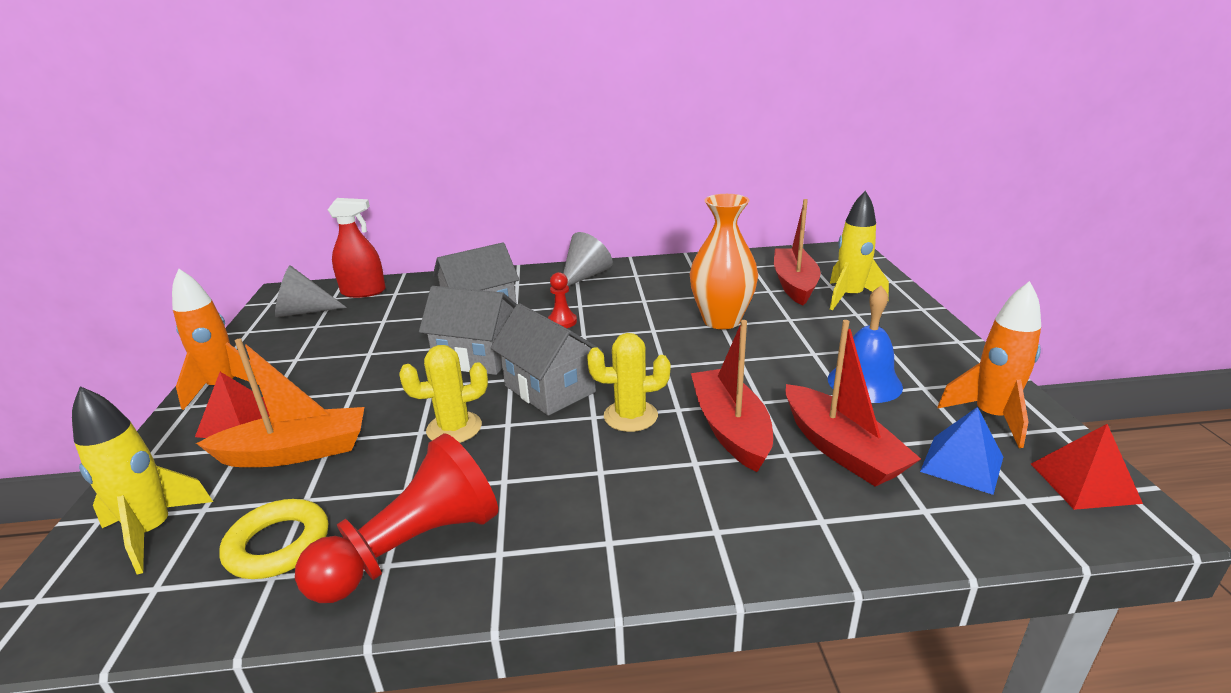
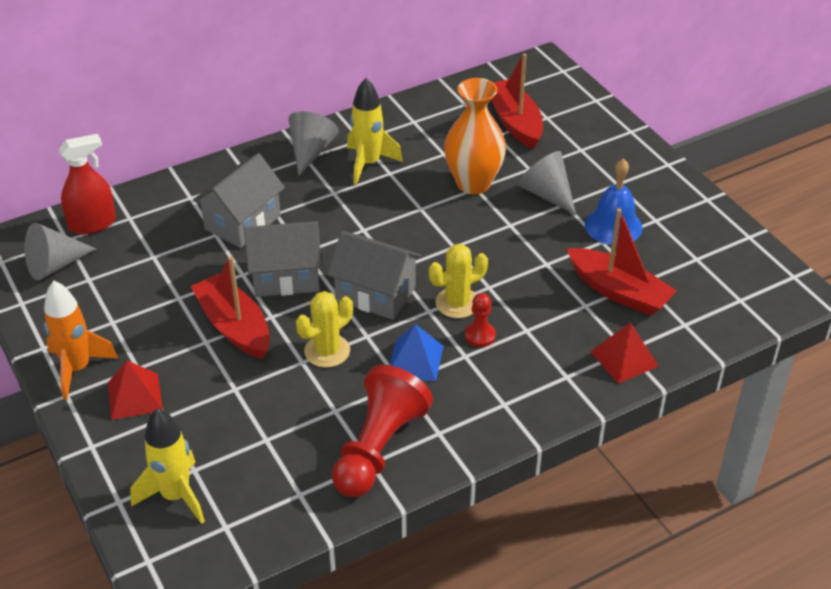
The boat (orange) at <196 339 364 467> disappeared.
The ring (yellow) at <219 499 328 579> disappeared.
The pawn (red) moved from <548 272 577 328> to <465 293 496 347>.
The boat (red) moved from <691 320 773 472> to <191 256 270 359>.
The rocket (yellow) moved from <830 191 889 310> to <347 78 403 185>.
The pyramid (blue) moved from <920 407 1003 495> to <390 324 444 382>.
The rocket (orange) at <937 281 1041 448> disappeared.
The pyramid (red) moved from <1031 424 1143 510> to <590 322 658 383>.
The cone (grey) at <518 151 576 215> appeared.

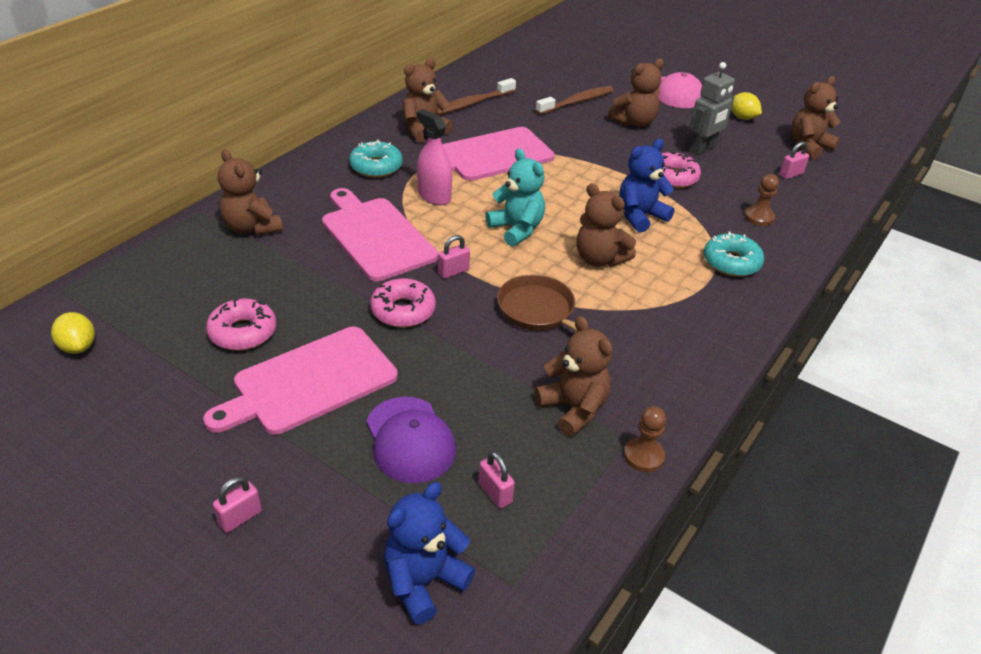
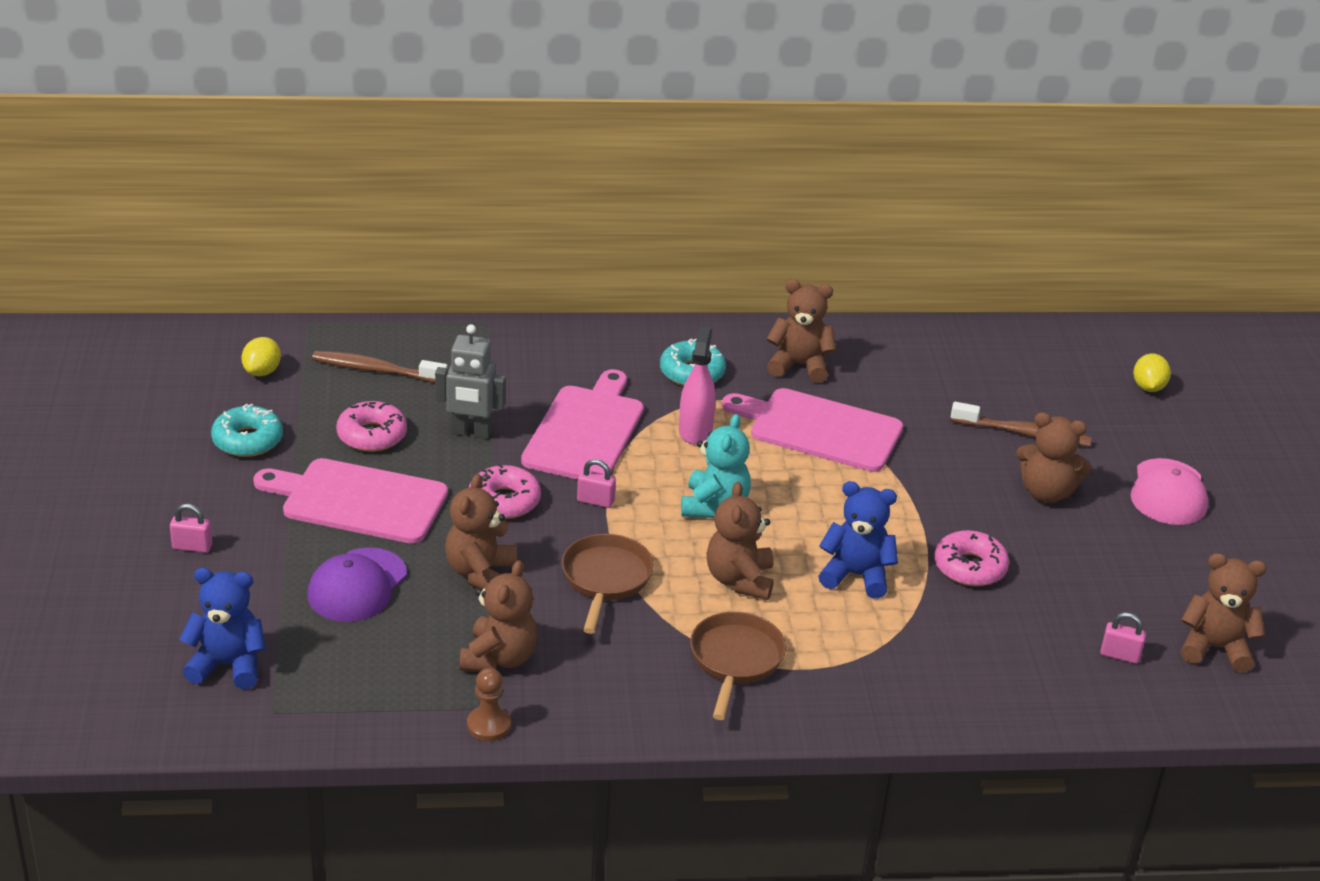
The teddy bear (brown) moved from <218 149 283 236> to <445 474 517 590>.
The toothbrush (brown) moved from <437 78 516 115> to <312 351 447 383>.
The padlock (pink) at <478 451 515 509> disappeared.
The robot (grey) moved from <690 62 735 155> to <435 324 506 439>.
The donut (turquoise) moved from <704 231 764 277> to <211 404 283 457>.
The lemon (yellow) moved from <731 92 762 120> to <1133 354 1171 392>.
The pawn (brown) at <744 174 779 226> disappeared.
The pan (brown) at <690 612 786 720> appeared.

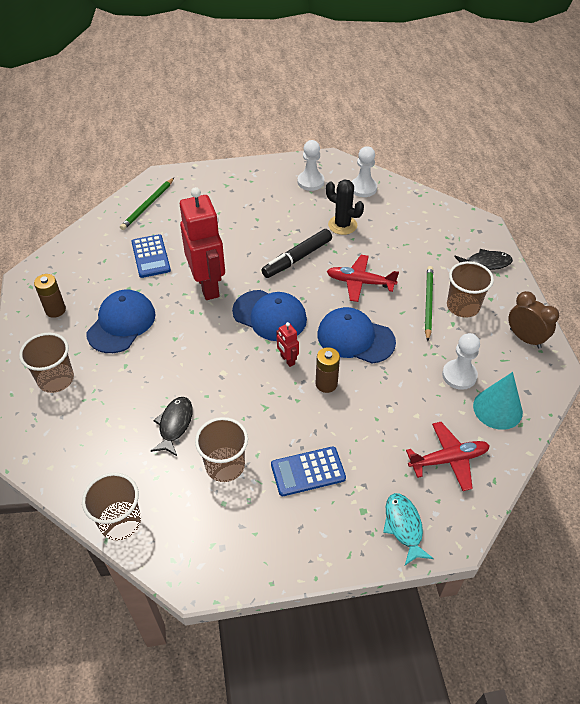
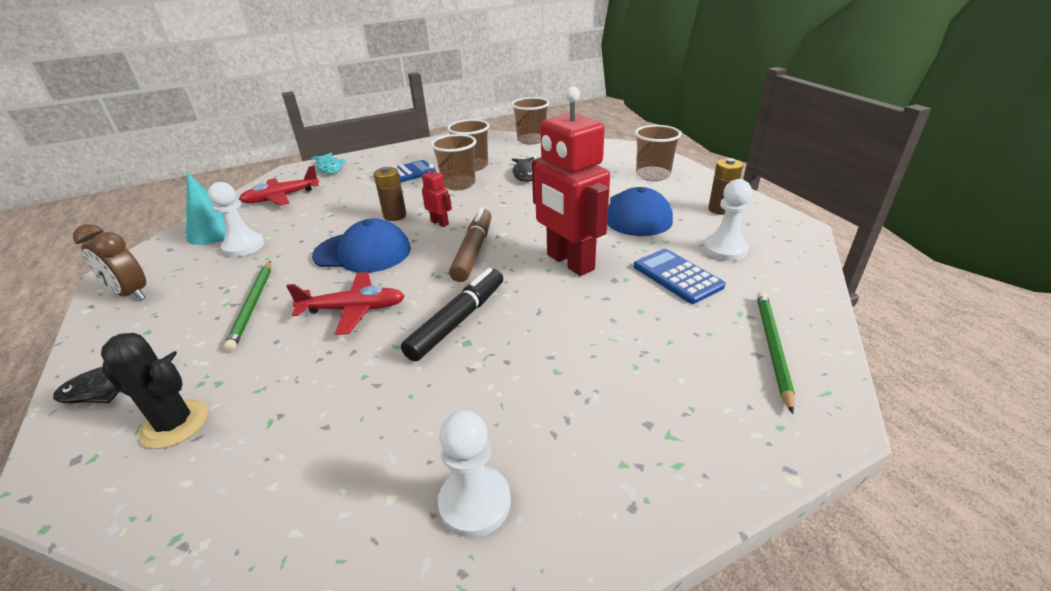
The cap (blue) at <232 290 307 341> was replaced by the marker (brown) at <449 208 492 282>.
The cactus (black) moved from <326 179 364 235> to <101 333 208 449>.
The pawn (white) moved from <351 146 377 197> to <703 179 752 261>.
The cup (brown) moved from <447 261 494 318> to <431 134 476 190>.

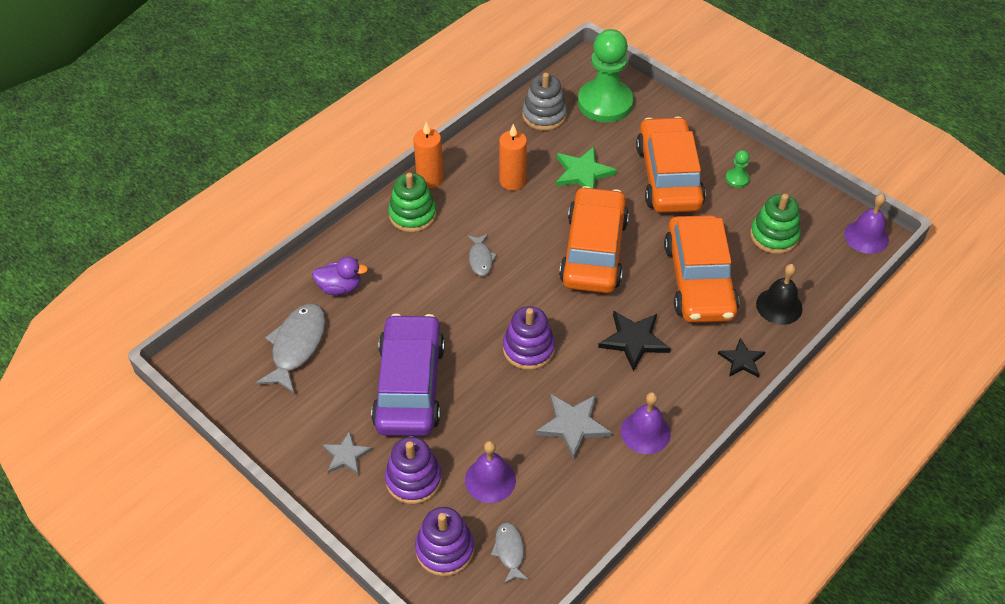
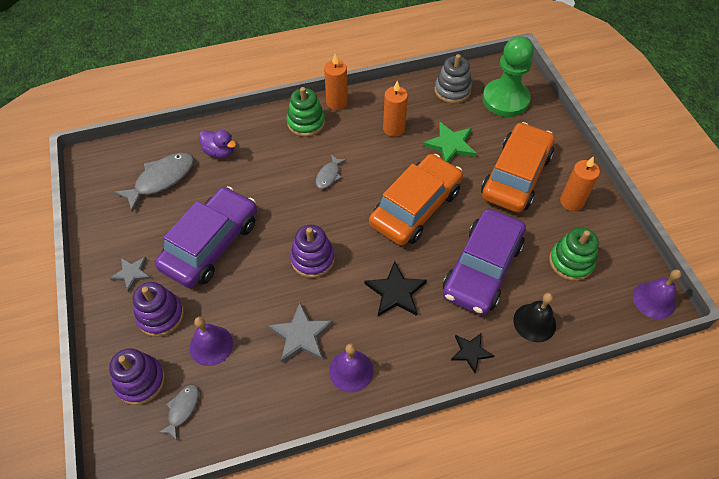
The car (orange) at <664 215 739 323> became the car (purple) at <443 209 526 315>.
The pawn (green) at <726 150 750 188> was replaced by the candle (orange) at <560 156 600 211>.

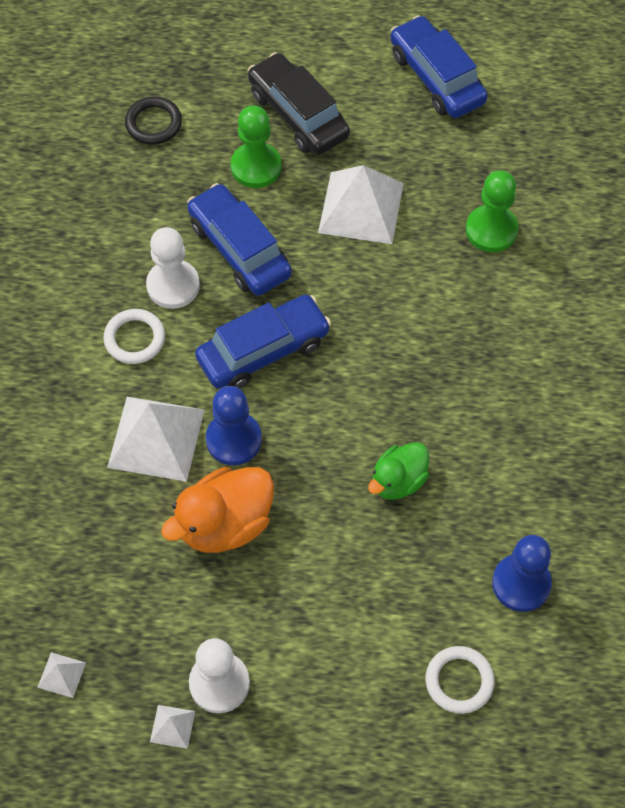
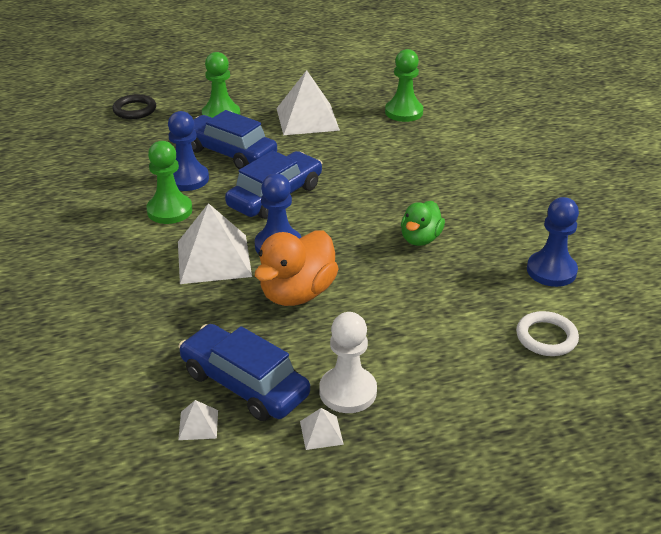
The ring (white) at <103 309 165 364> was replaced by the pawn (green) at <146 141 193 224>.
The pawn (white) at <146 227 200 309> became the pawn (blue) at <168 111 209 191>.
The car (black) at <248 52 350 155> disappeared.
The car (blue) moved from <390 15 488 118> to <179 324 310 421>.

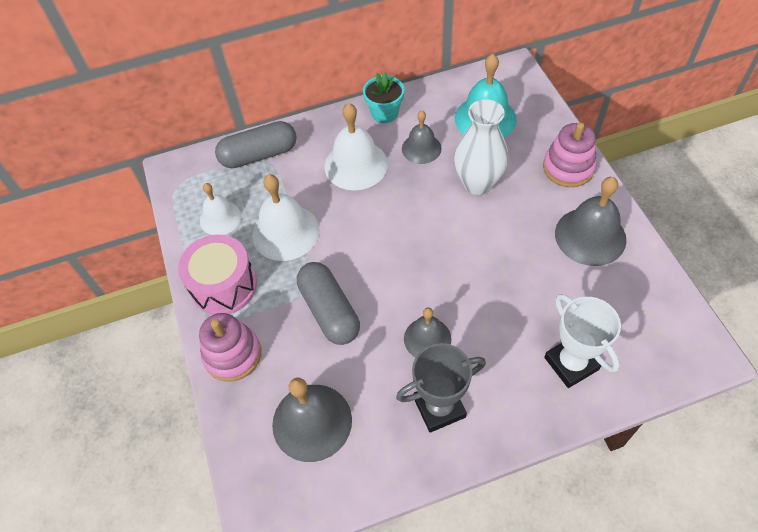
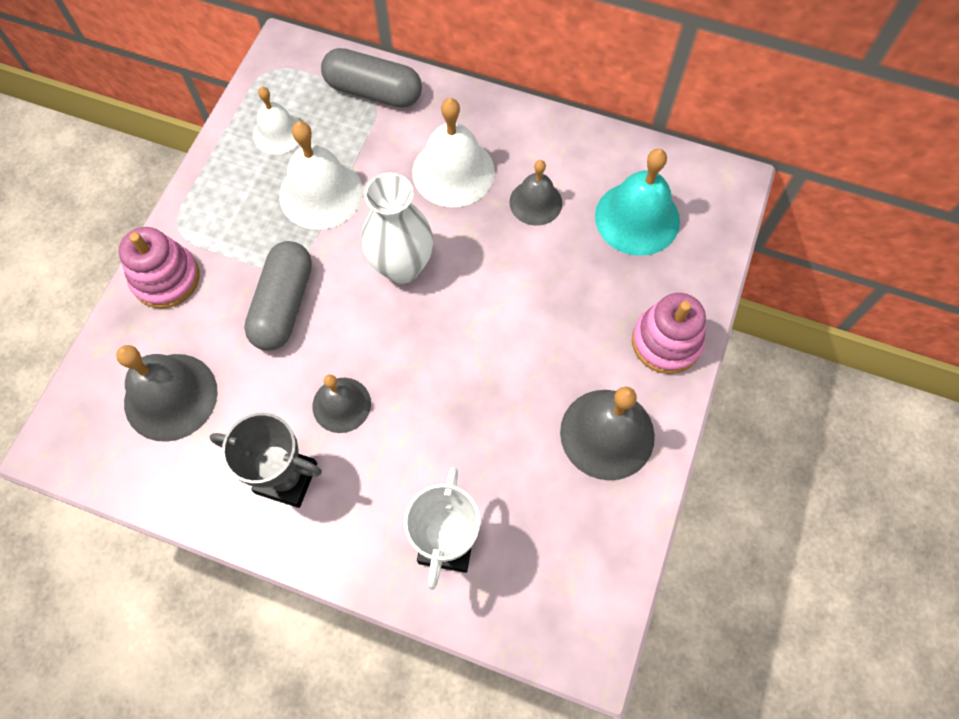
The drum (pink) at <178 234 257 315> disappeared.
The flower pot (turquoise) at <363 73 404 123> disappeared.
The vase (white) moved from <454 99 508 195> to <362 173 433 284>.

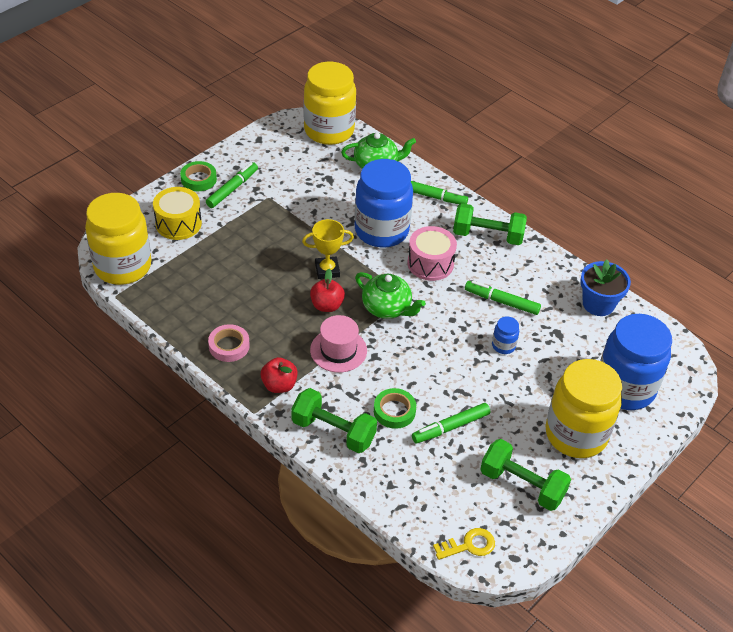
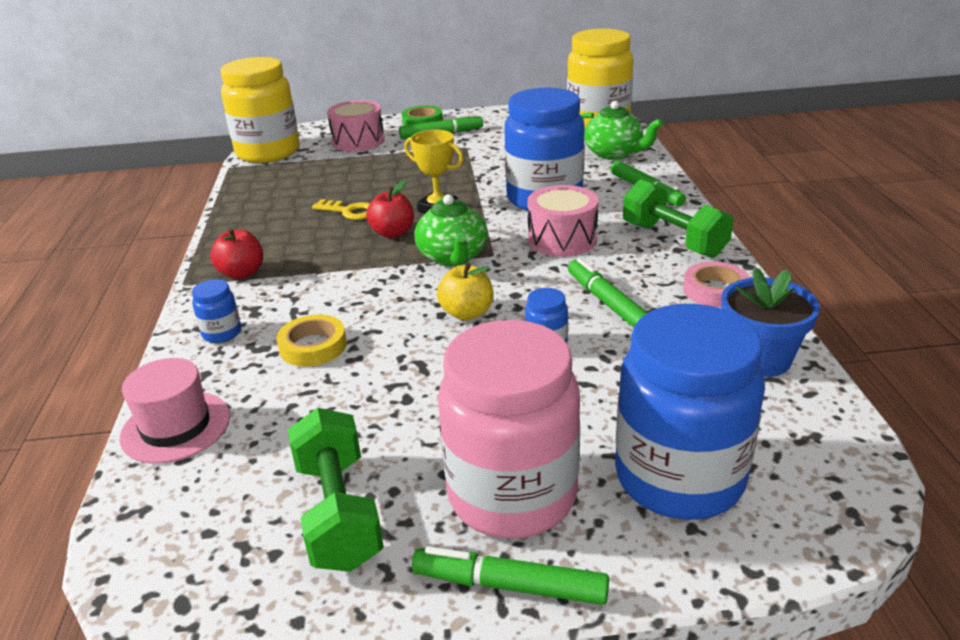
The drum (yellow) at <153 187 202 240> became the drum (pink) at <327 100 384 152>.
The tape (pink) moved from <208 324 250 362> to <683 262 750 308>.
The dumbbell (green) at <291 388 377 453> was replaced by the jar (blue) at <192 279 241 343>.
The hat (pink) moved from <310 315 367 373> to <120 358 230 464>.
The tape (green) at <374 388 416 429> became the tape (yellow) at <277 314 347 367>.
The marker (green) moved from <412 403 490 443> to <412 546 609 605>.
The key (yellow) moved from <433 528 495 560> to <312 199 370 220>.
The jar (yellow) at <545 359 622 458> became the jar (pink) at <438 320 580 538>.
The apple (yellow) at <437 262 494 320> appeared.

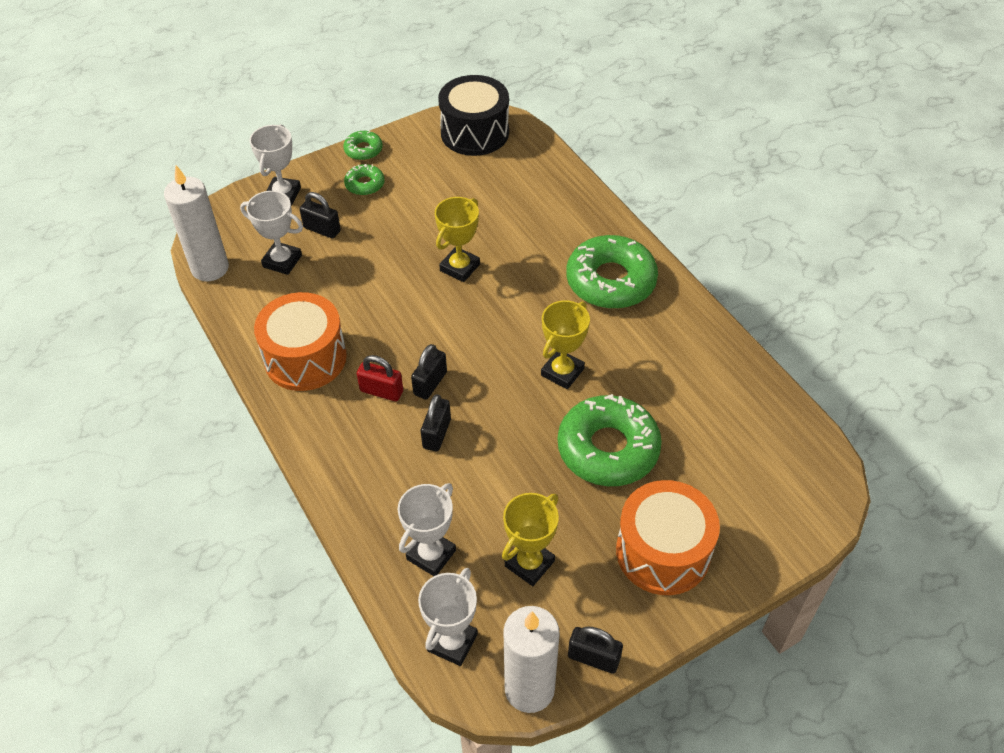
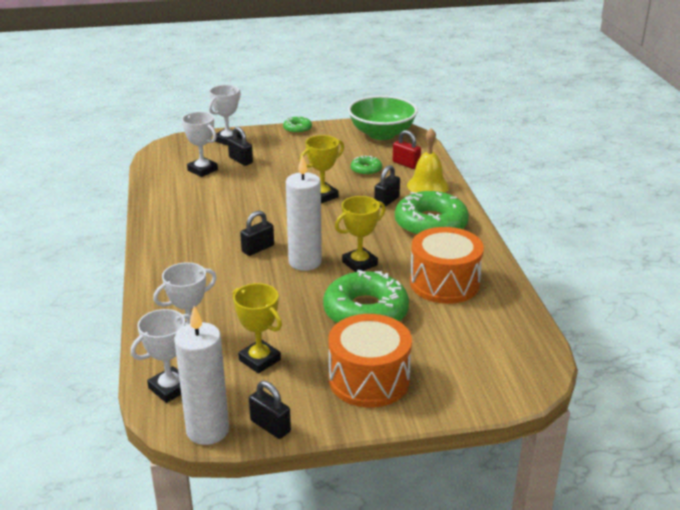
The candle (white) moved from <164 165 229 281> to <286 155 322 271>.
The drum (orange) moved from <254 292 347 391> to <410 227 484 304>.
The donut (green) moved from <344 164 385 196> to <351 155 382 176>.
The padlock (red) moved from <357 355 403 401> to <393 130 421 169>.
The padlock (black) moved from <421 394 451 451> to <374 165 400 208>.
The drum (black) at <438 75 509 156> was replaced by the bowl (green) at <348 95 418 140>.
The trophy (yellow) at <502 493 559 586> turned 75 degrees clockwise.
The bell (yellow) at <407 128 449 193> appeared.

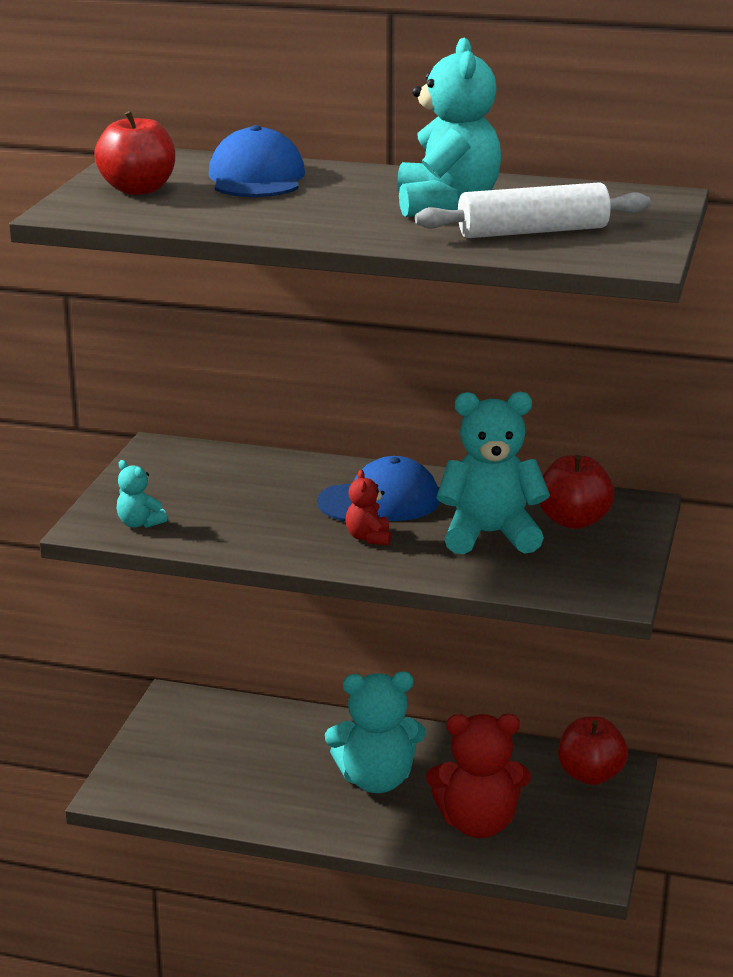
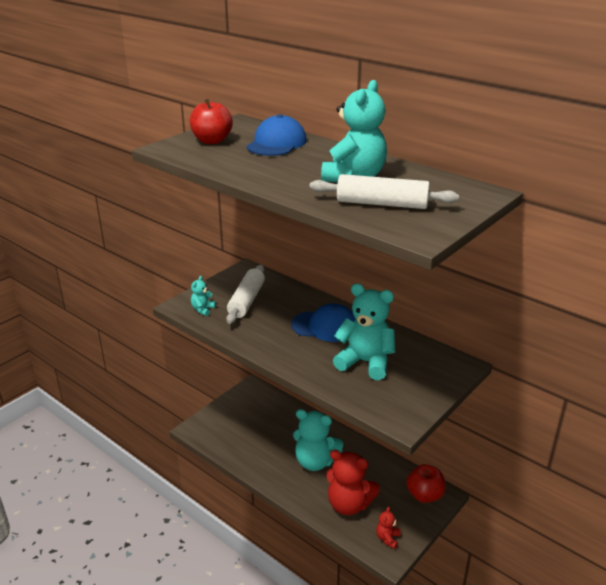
The teddy bear (turquoise) at <117 460 167 528> turned 45 degrees clockwise.
The teddy bear (red) moved from <346 470 391 545> to <376 506 401 549>.
The apple (red) at <539 455 614 529> disappeared.
The rolling pin (white) at <226 265 265 324> appeared.

